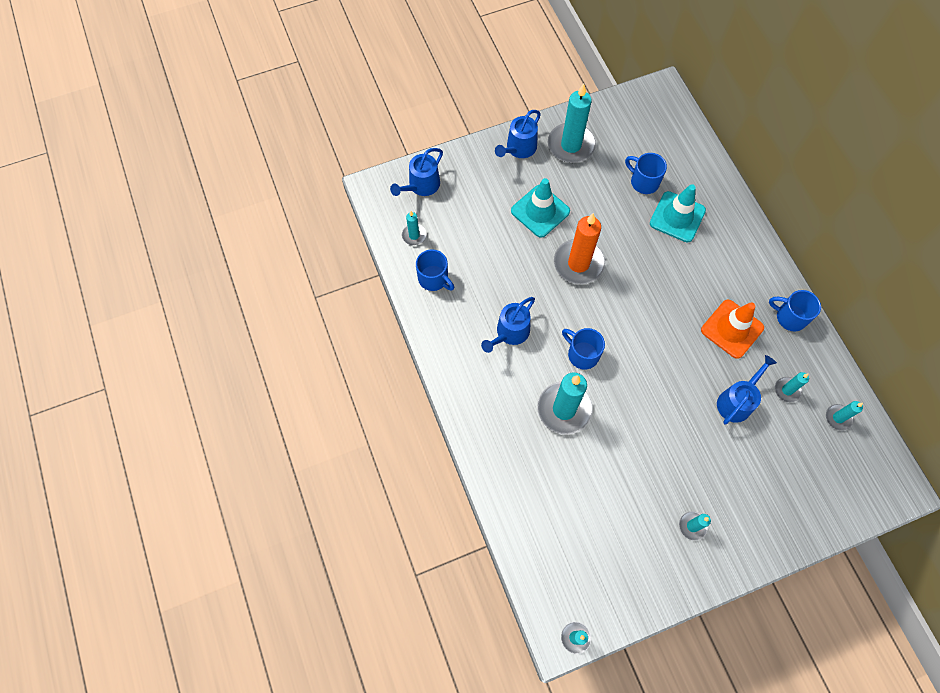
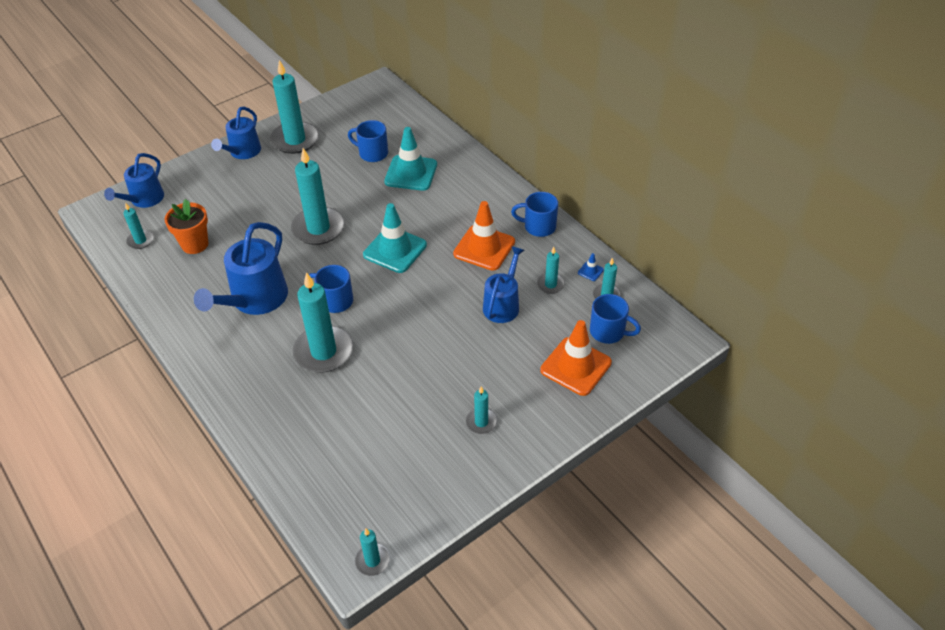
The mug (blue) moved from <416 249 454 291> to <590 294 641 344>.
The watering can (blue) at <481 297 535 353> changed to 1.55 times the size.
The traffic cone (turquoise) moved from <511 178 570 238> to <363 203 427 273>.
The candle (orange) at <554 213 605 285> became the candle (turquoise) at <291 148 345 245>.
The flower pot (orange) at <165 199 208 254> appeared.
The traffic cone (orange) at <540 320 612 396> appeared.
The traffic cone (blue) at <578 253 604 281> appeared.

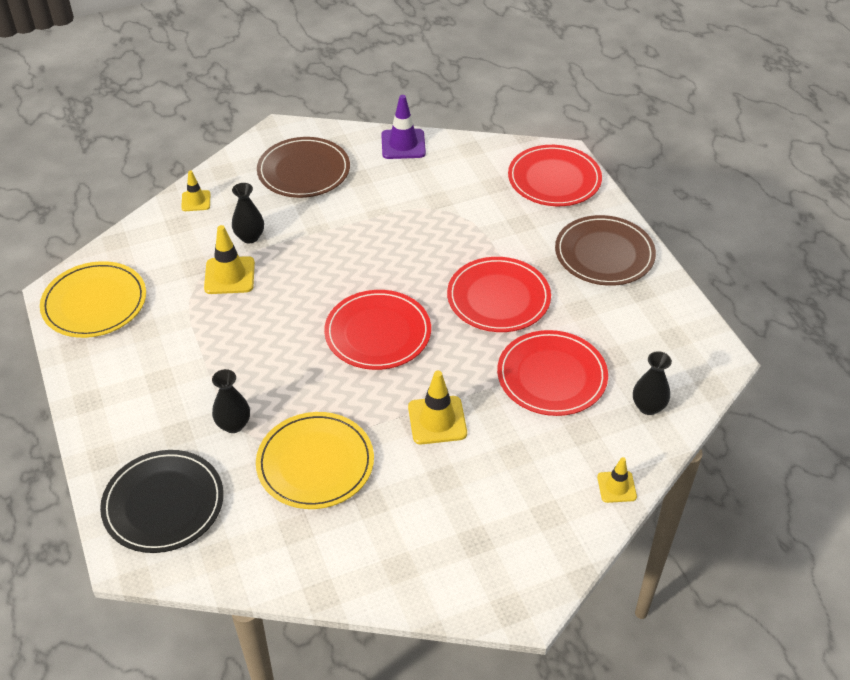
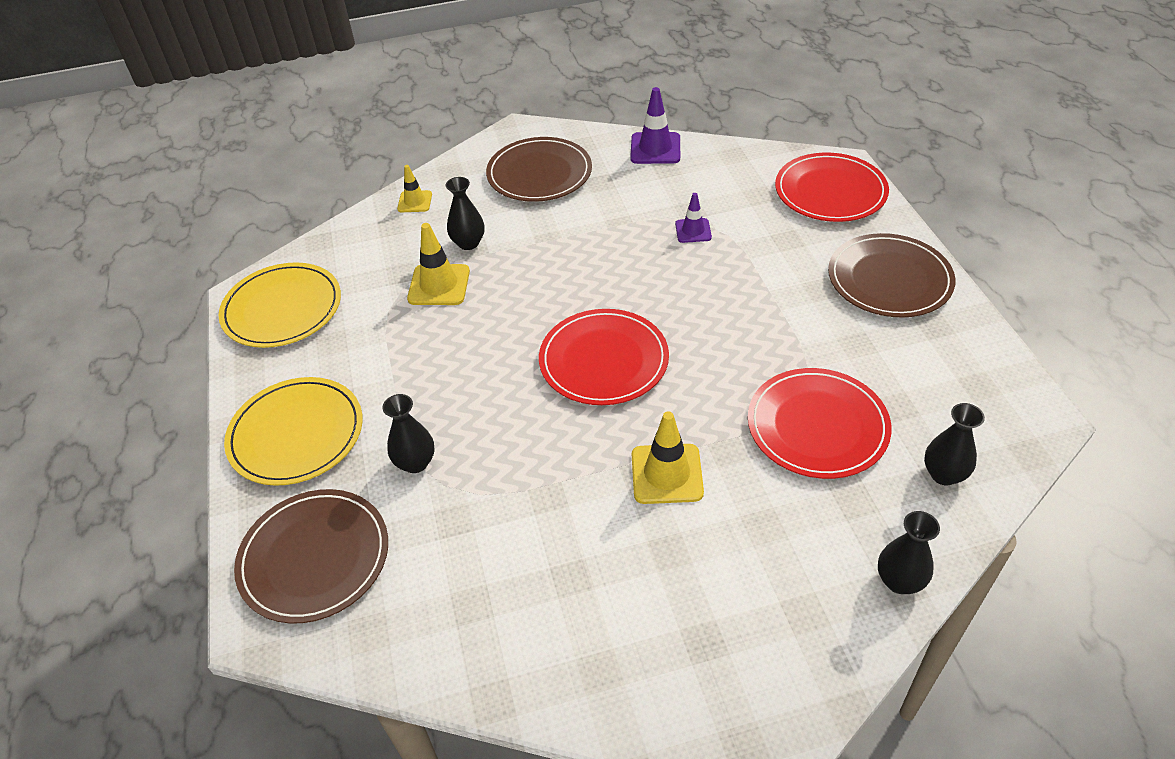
The plate (black) at <100 450 224 553> became the plate (brown) at <234 489 388 624>.
The plate (yellow) moved from <256 412 374 509> to <224 377 363 486>.
The plate (red) at <447 257 551 332> disappeared.
The traffic cone (yellow) at <597 457 637 503> was replaced by the vase (black) at <878 511 940 594>.
The traffic cone (purple) at <675 193 712 243> appeared.

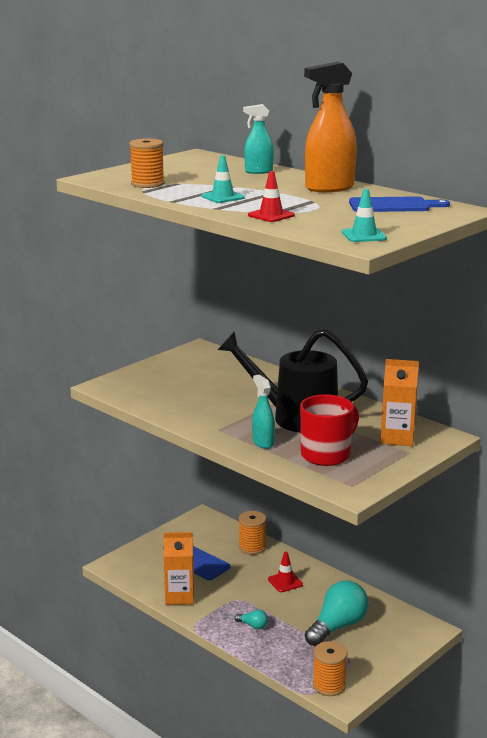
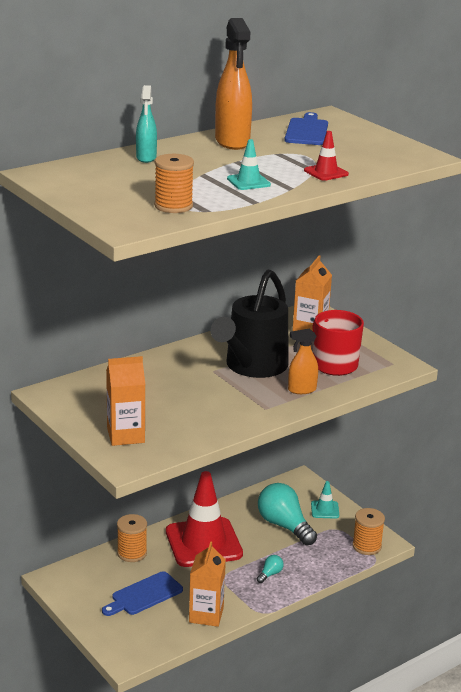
The spray bottle (turquoise) at <252 375 275 449> became the spray bottle (orange) at <288 328 318 394>.
The traffic cone (red) at <268 552 303 592> changed to 2.35 times the size.
The traffic cone (turquoise) moved from <342 189 387 242> to <311 481 339 519>.
The carton (orange) at <106 356 145 446> appeared.

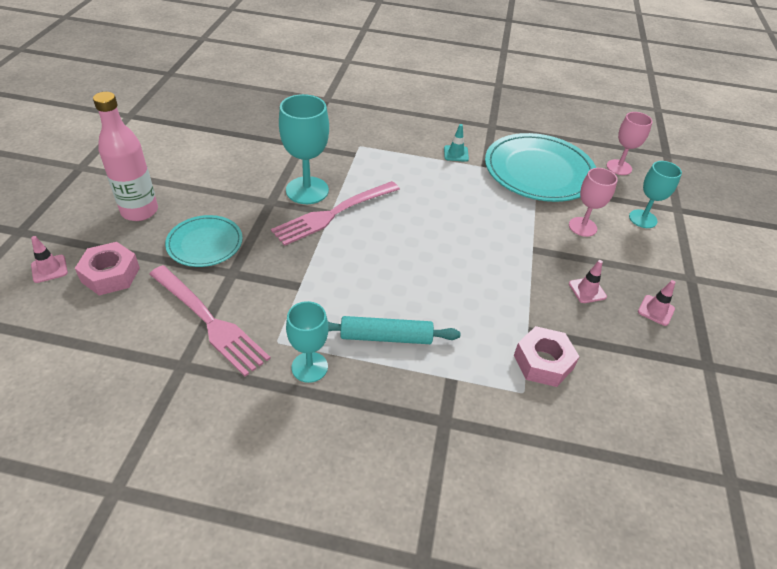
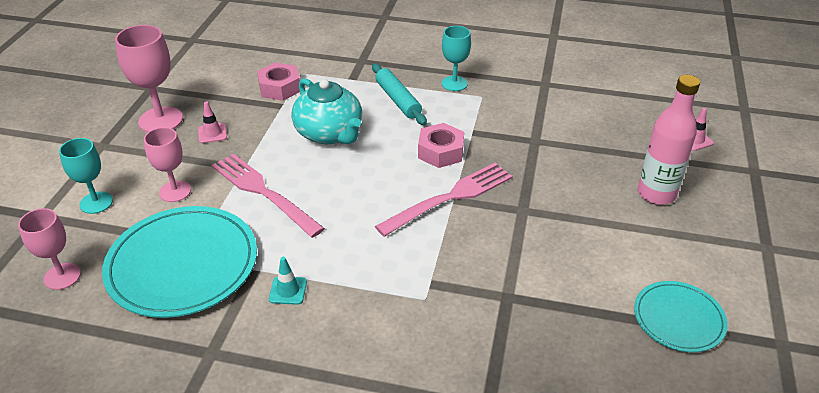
The nut (pink) moved from <75 242 140 295> to <418 123 464 168>.
The fork (pink) moved from <149 265 271 377> to <212 154 325 238>.
The plate (turquoise) moved from <165 215 243 267> to <634 281 728 352>.
The goblet (turquoise) at <279 94 329 204> disappeared.
The rolling pin (turquoise) at <328 316 461 344> turned 60 degrees clockwise.
The traffic cone (pink) at <638 280 676 326> was replaced by the goblet (pink) at <115 25 183 132>.
The teapot (turquoise) at <291 78 362 144> appeared.

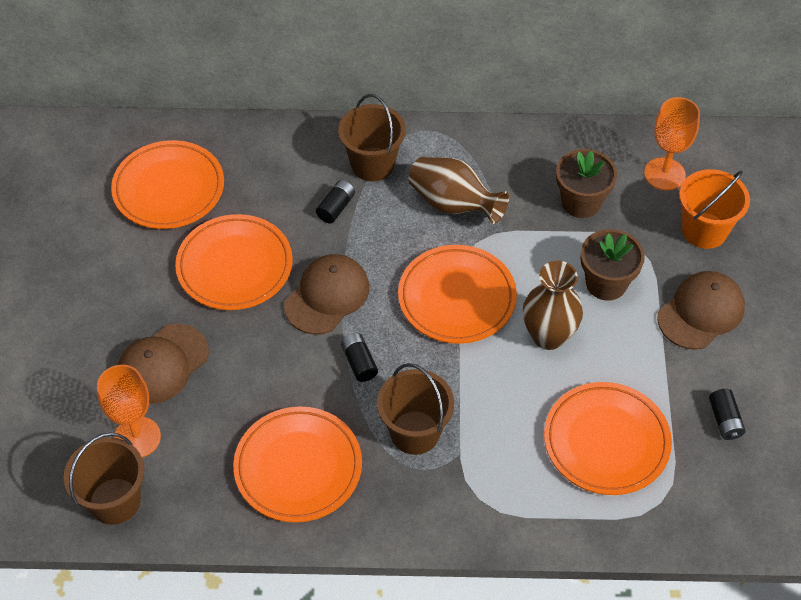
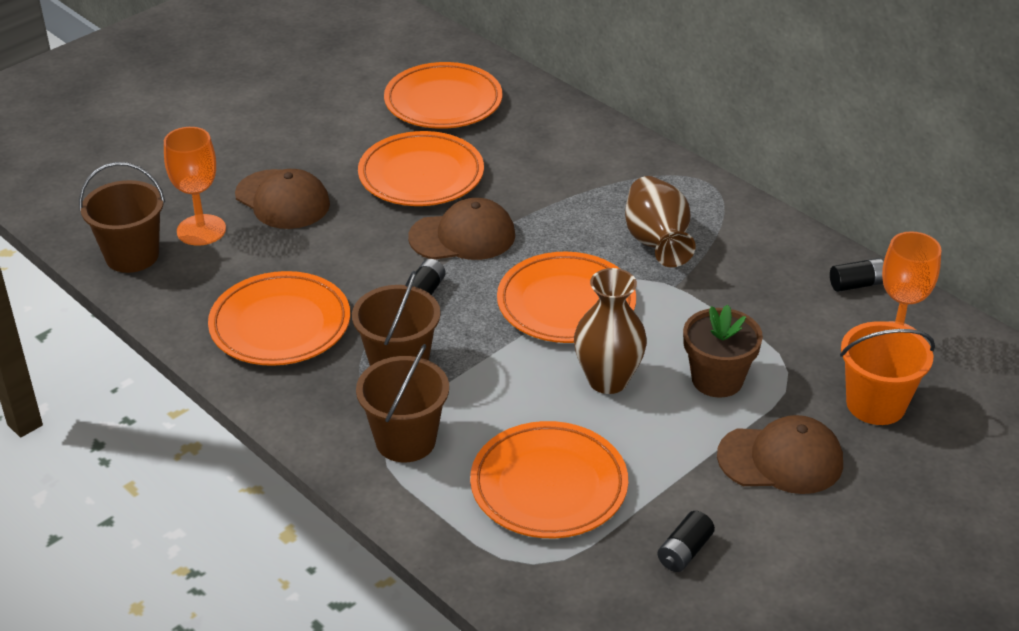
The cap (brown) at <118 324 209 404> turned 135 degrees counterclockwise.
The battery (black) moved from <316 180 355 224> to <830 258 884 292>.
The bucket (brown) moved from <338 94 406 181> to <356 344 449 462>.
The flower pot (brown) at <556 149 617 218> disappeared.

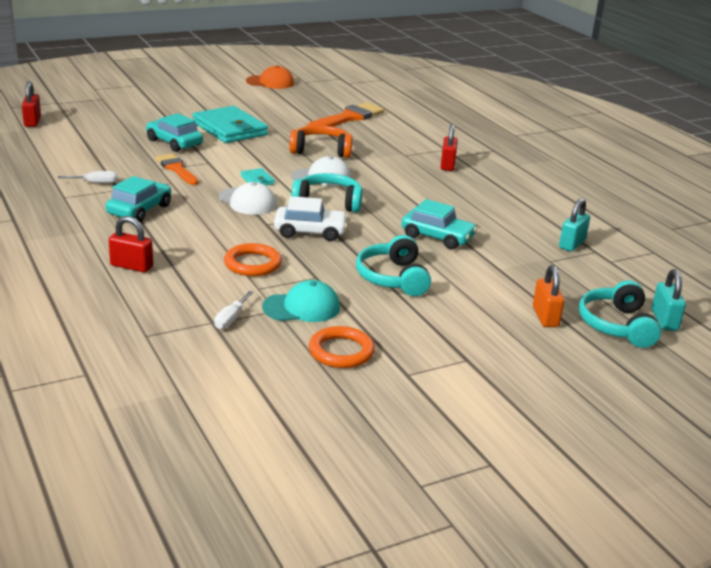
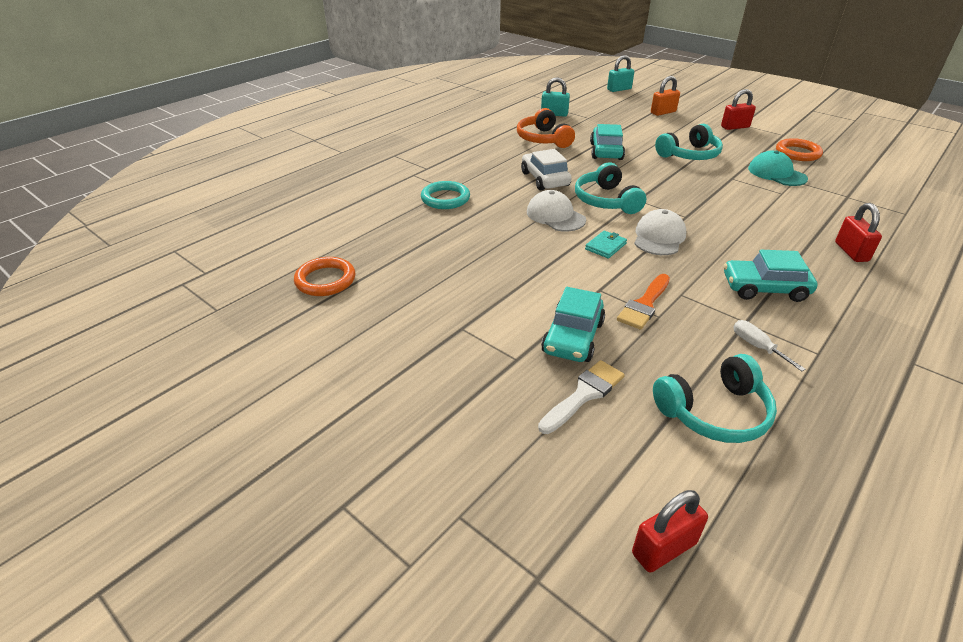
The wallet (turquoise) at <192 106 268 143> disappeared.
The screwdriver (white) at <214 291 254 329> disappeared.
The ring (orange) moved from <224 243 282 276> to <294 257 355 296>.
The cap (orange) at <246 65 294 89> disappeared.
The car (white) moved from <274 196 348 241> to <521 149 572 191>.
The headphones (orange) moved from <289 125 352 158> to <517 108 575 148>.
The brush (orange) at <307 102 385 127> disappeared.
The padlock (red) moved from <441 124 458 171> to <721 89 756 130>.
The headphones (turquoise) moved from <579 280 661 348> to <653 354 777 443>.
The ring (turquoise) at <421 181 470 209> appeared.
The brush (white) at <538 360 625 434> appeared.

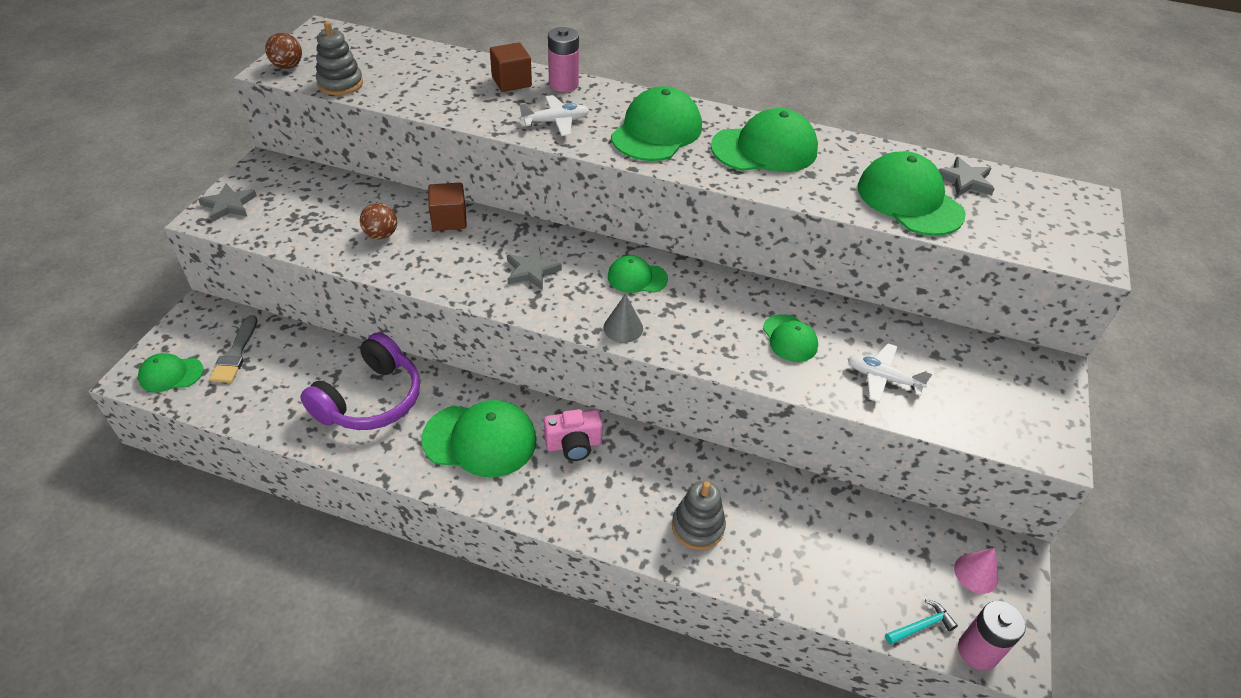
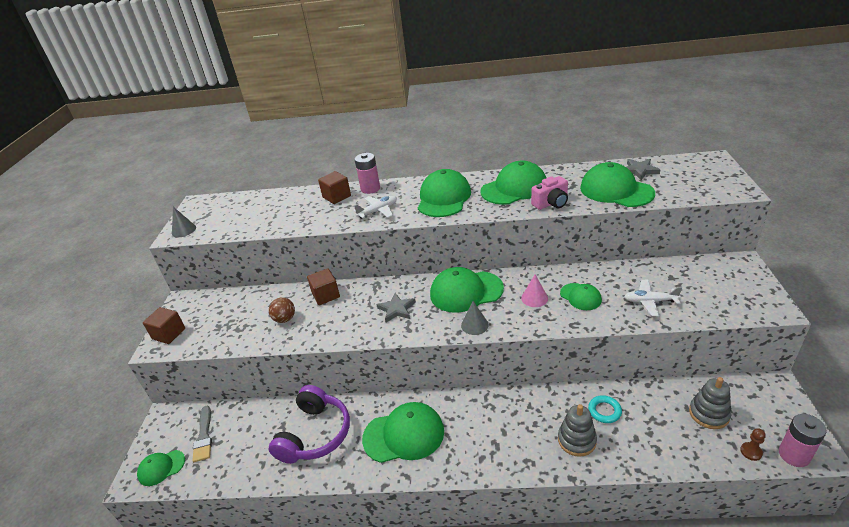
The star (grey) at <198 183 257 222> was replaced by the cube (brown) at <143 307 185 344>.
The ball (brown) at <265 33 302 69> was replaced by the cone (grey) at <172 207 196 237>.
The stacking toy (grey) moved from <316 21 363 95> to <689 377 732 429>.
The camera (pink) moved from <544 409 603 461> to <531 176 568 210>.
The cap (green) at <608 255 668 293> changed to 1.81 times the size.
The hammer (turquoise) at <885 599 958 645> was replaced by the pawn (brown) at <740 428 766 461>.
The cone (pink) moved from <954 548 998 594> to <521 274 548 307>.
The ring (turquoise) at <588 395 622 423> appeared.

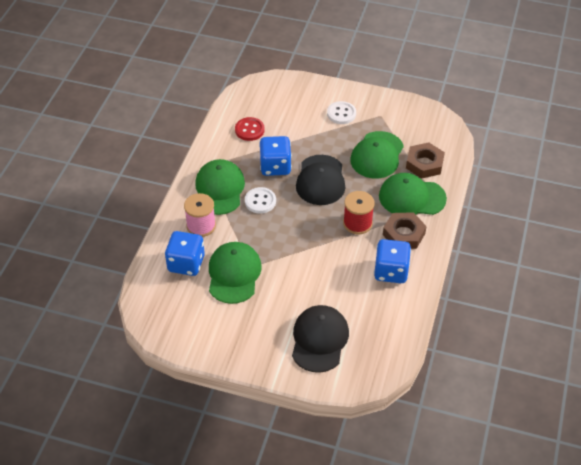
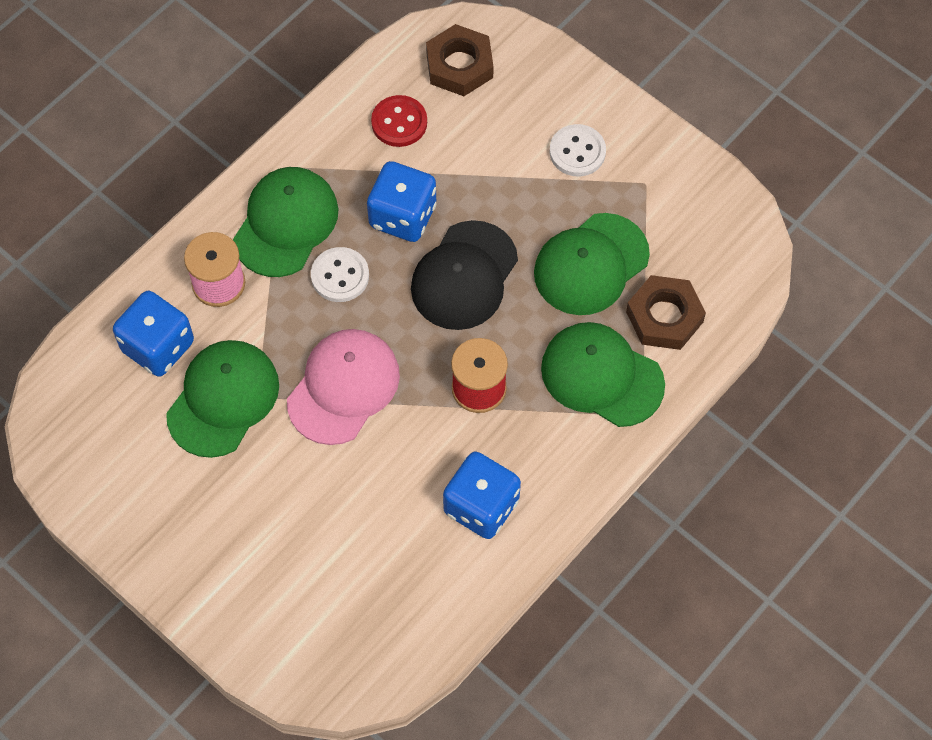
The cap (black) at <292 305 349 373> disappeared.
The nut (brown) moved from <383 212 427 249> to <426 24 494 96>.
The cap (pink) at <287 329 400 445> appeared.

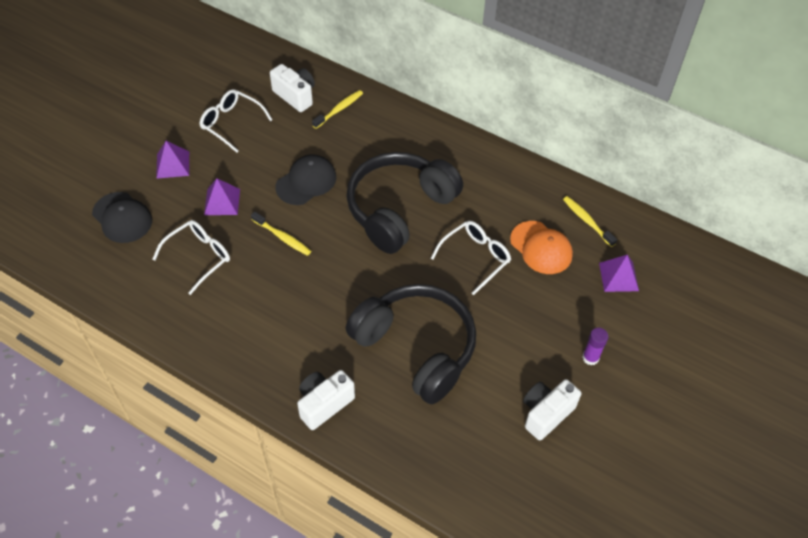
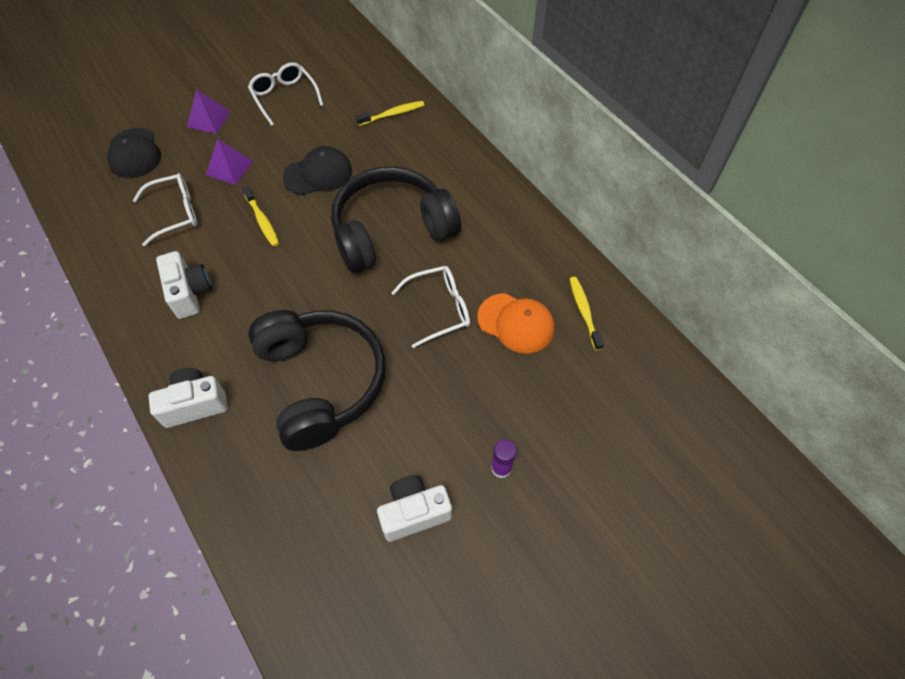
The camera (white) moved from <270 64 315 112> to <156 251 212 319>.
The cap (orange) at <510 221 573 274> turned 45 degrees counterclockwise.
The pyramid (purple) at <599 255 639 292> disappeared.

